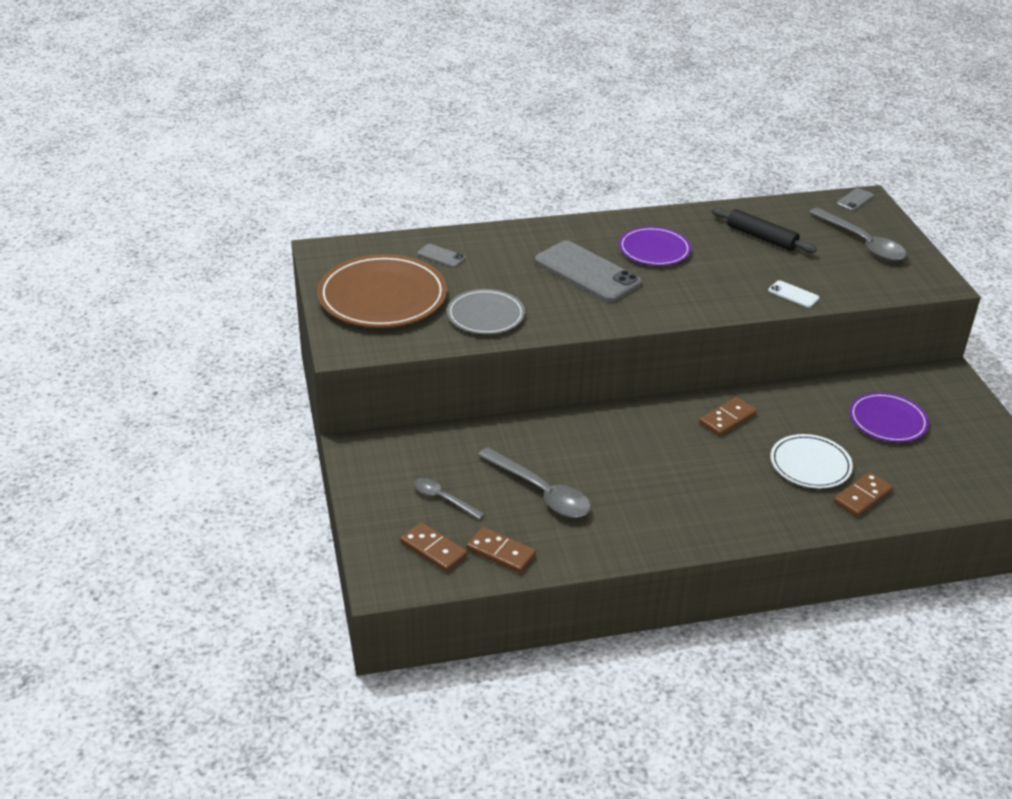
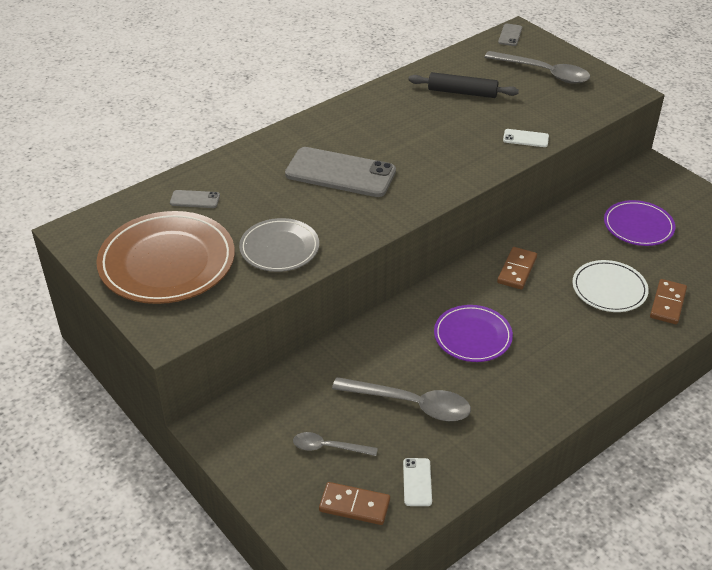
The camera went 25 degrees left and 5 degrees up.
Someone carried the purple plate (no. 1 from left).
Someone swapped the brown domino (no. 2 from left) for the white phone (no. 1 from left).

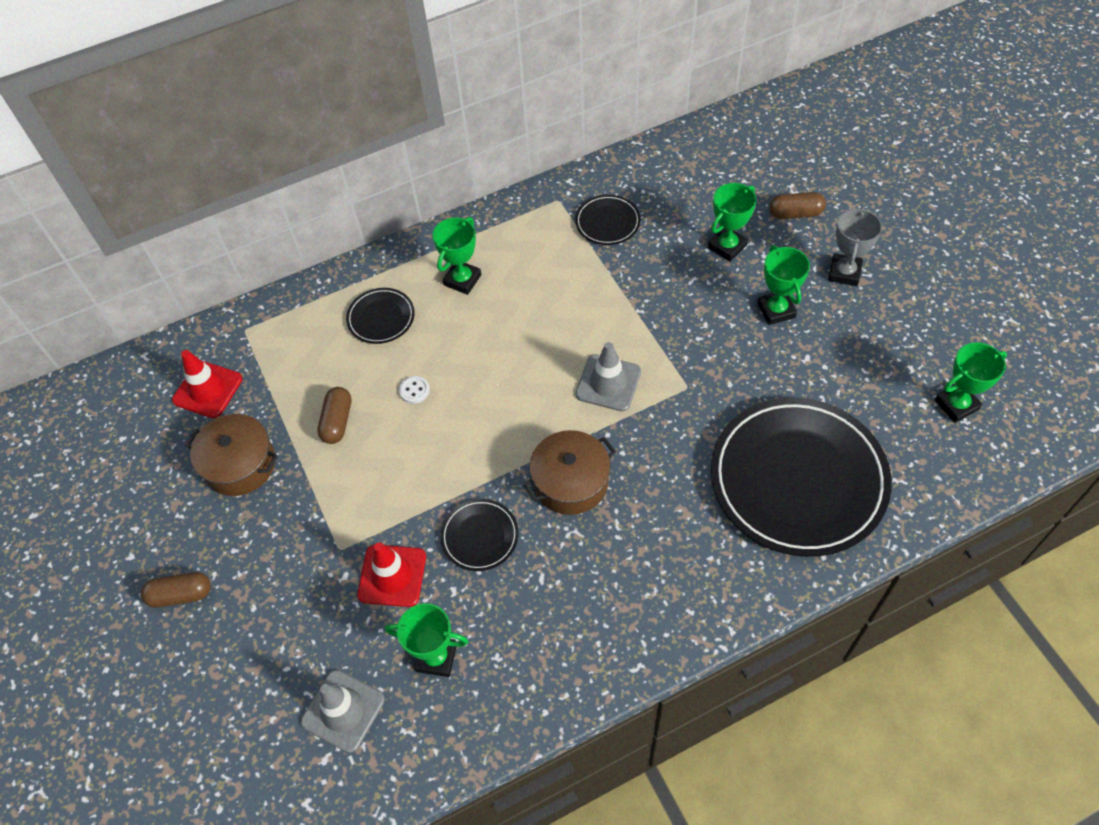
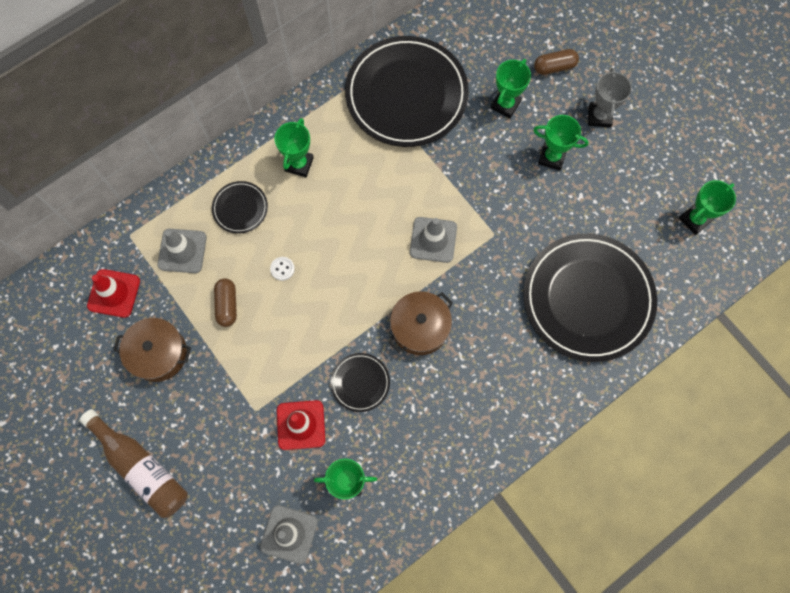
The camera went 15 degrees left and 15 degrees up.
Someone put down the grey traffic cone (no. 1 from left).
Someone swapped the brown capsule (no. 1 from left) for the brown bottle.
Someone rotated the green trophy (no. 4 from left) by 45 degrees counterclockwise.
Someone scaled the black plate (no. 3 from left) by 2.29.

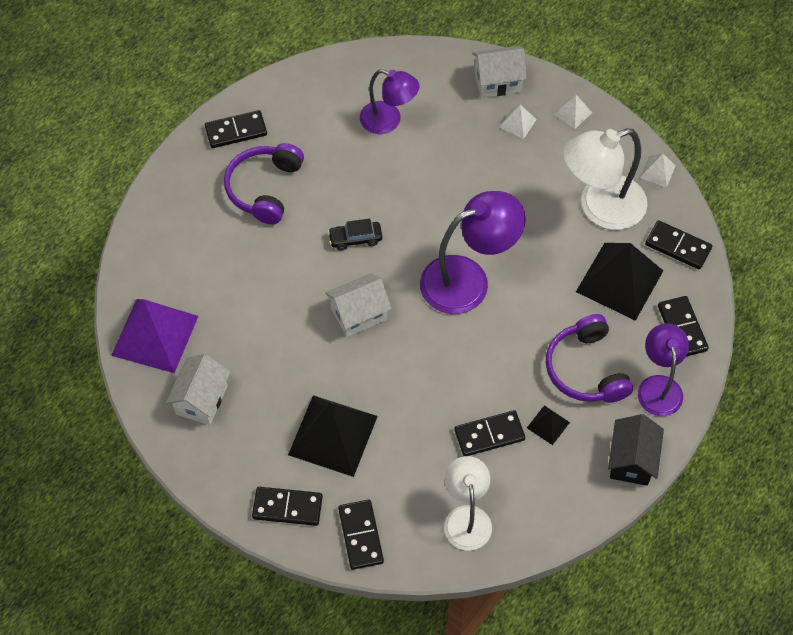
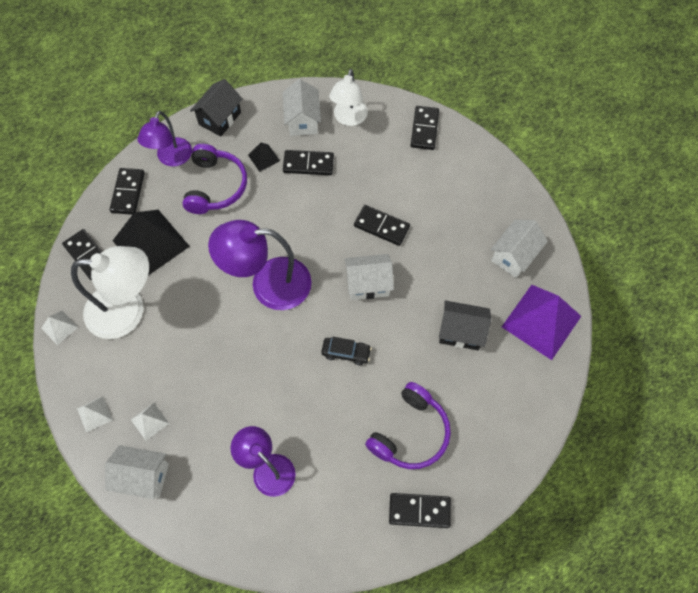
The camera went 160 degrees left and 5 degrees up.
Someone took away the black pyramid (no. 1 from left).
Someone put down the white house (no. 2 from left).
Someone put down the black house (no. 2 from left).
Someone carried the black domino (no. 2 from left in the first image).

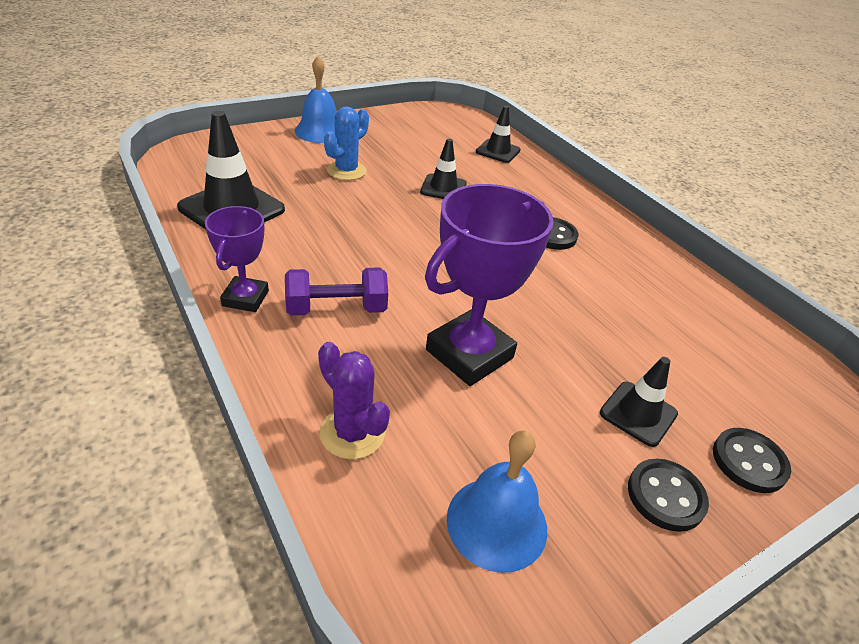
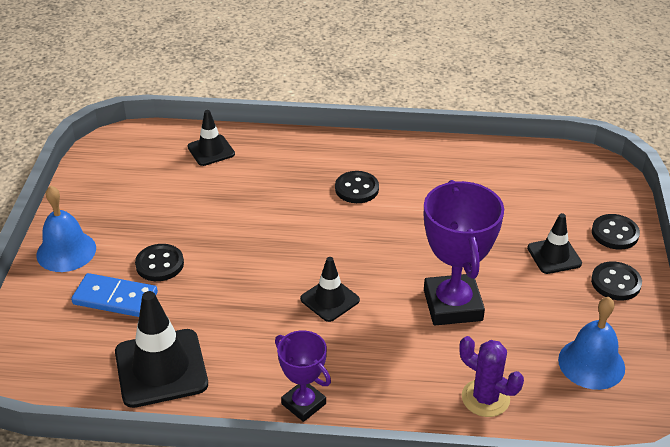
The camera went 50 degrees left and 0 degrees up.
Someone took away the purple dumbbell.
Someone put down the blue domino.
Someone carried the black traffic cone (no. 2 from left in the first image).
Someone swapped the blue cactus for the black button (no. 1 from left).
Someone rotated the purple cactus by 45 degrees clockwise.

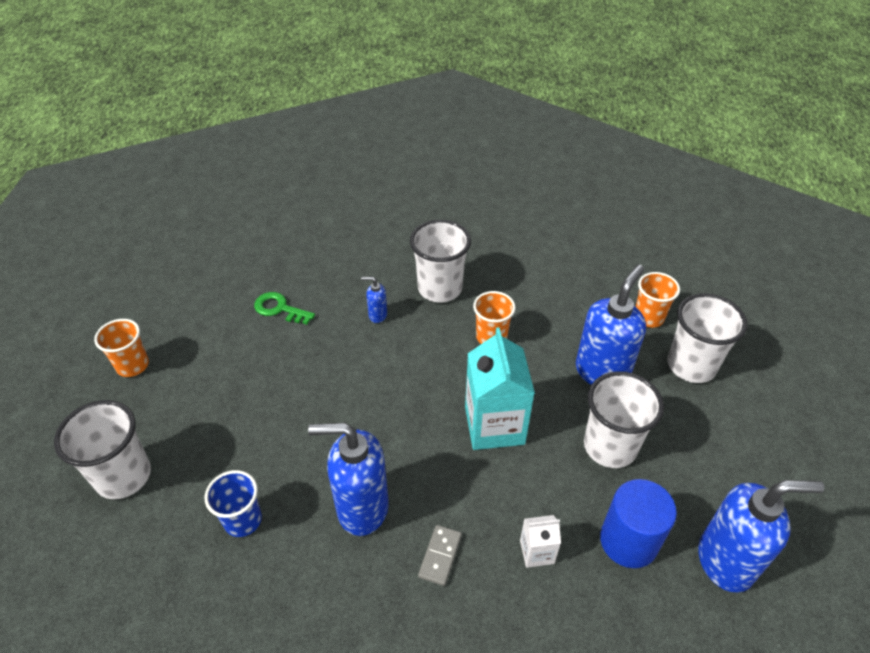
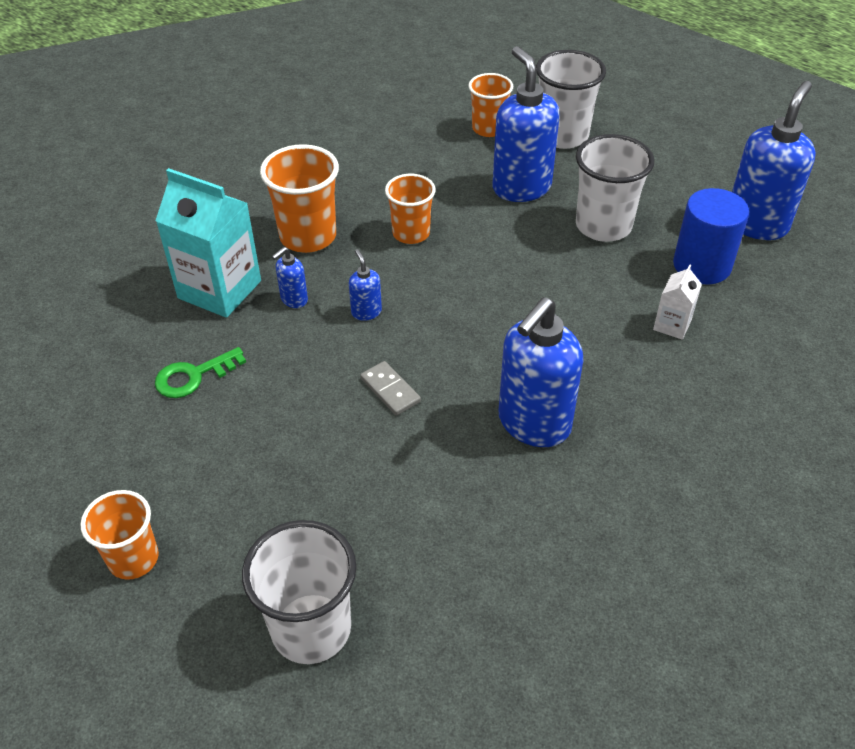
The camera went 55 degrees left and 0 degrees up.
Someone took away the blue cup.
Someone put down the blue soap dispenser (no. 2 from left).
Someone carried the grey domino.
Someone carried the turquoise carton.
Someone repainted the white cup (no. 2 from left), which became the orange cup (no. 2 from left).

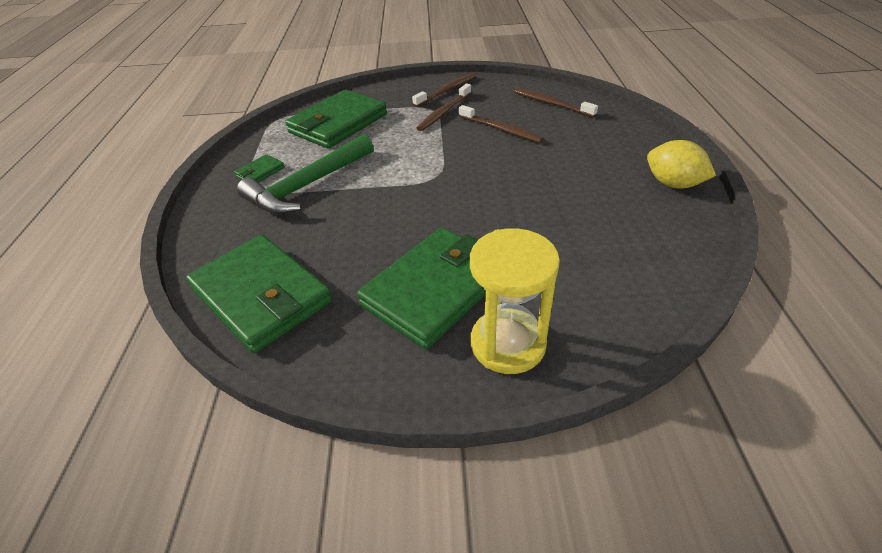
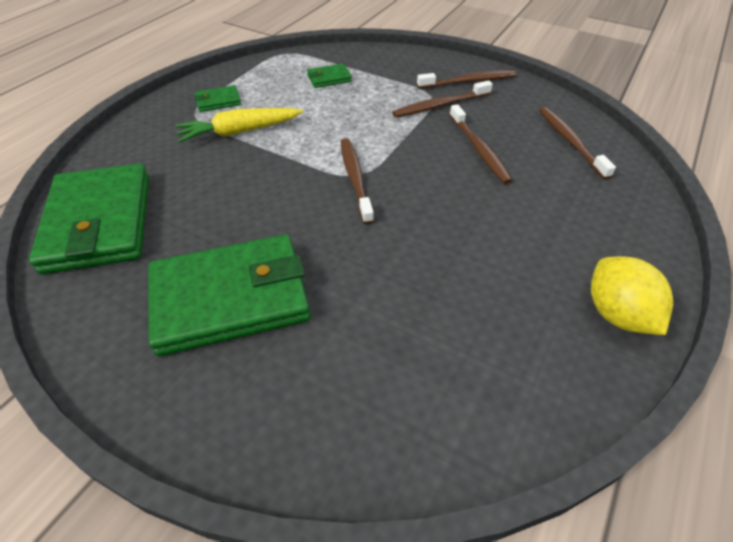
The camera went 30 degrees right and 5 degrees up.
Someone took away the yellow hourglass.
Someone put down the brown toothbrush (no. 1 from left).
Someone swapped the green hammer for the yellow carrot.
Someone scaled the green wallet (no. 3 from left in the first image) by 0.43.

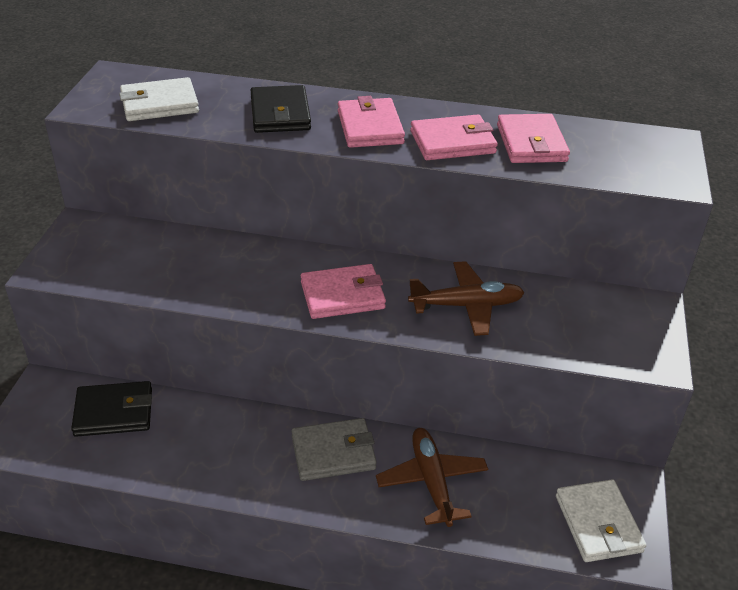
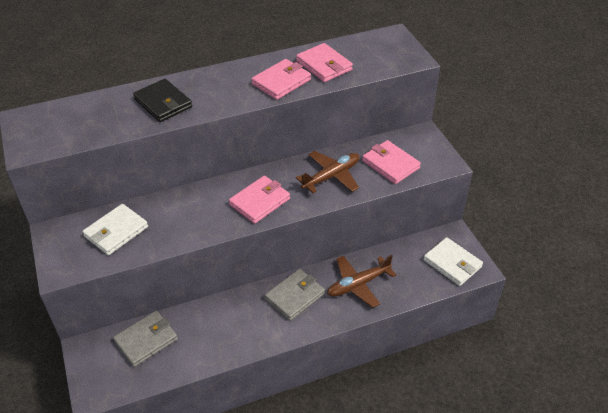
The camera went 30 degrees left and 5 degrees up.
Someone carried the white wallet (no. 1 from left).
Someone carried the pink wallet (no. 2 from left in the first image).
Someone repainted the black wallet (no. 1 from left), which became the grey wallet (no. 1 from left).
Someone rotated the brown plane (no. 1 from left in the first image) by 75 degrees counterclockwise.

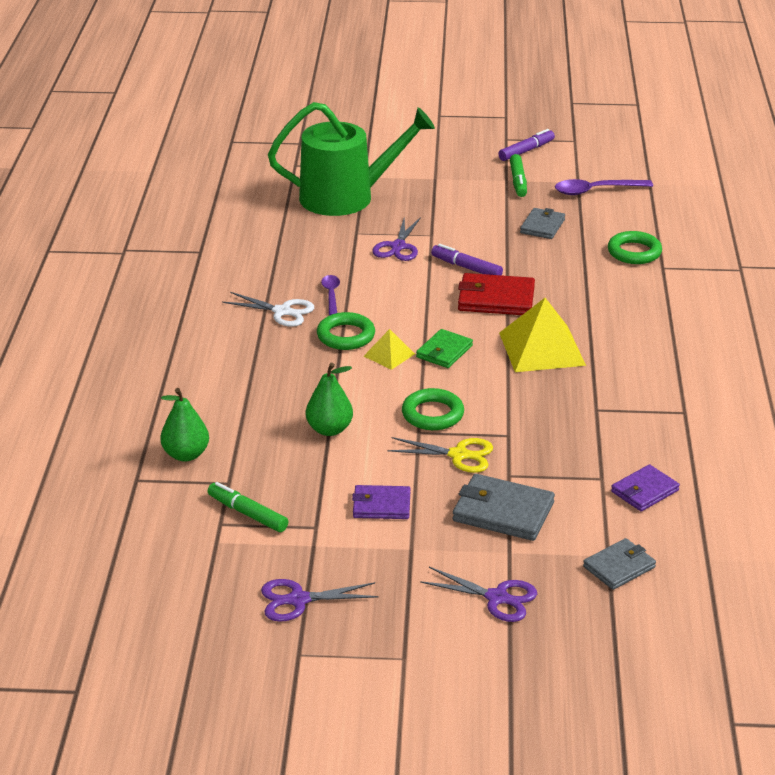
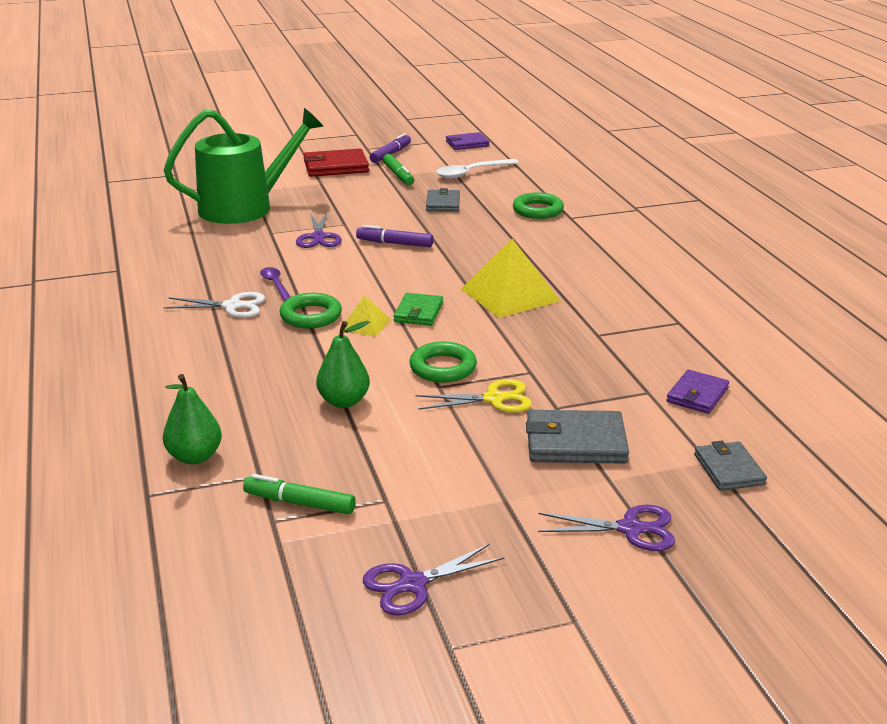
The camera went 20 degrees left and 5 degrees down.
Someone carried the purple wallet (no. 1 from left).
Someone carried the red wallet.
Someone repainted the purple spoon (no. 2 from left), which became the white spoon.
Someone rotated the grey wallet (no. 3 from left) by 45 degrees counterclockwise.

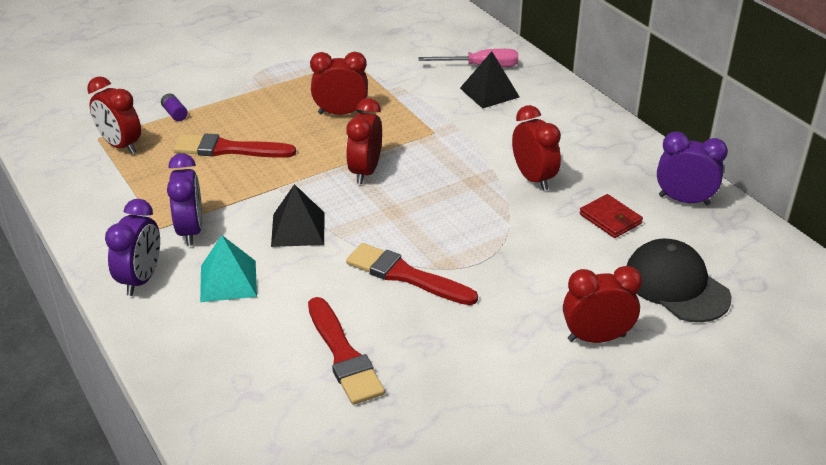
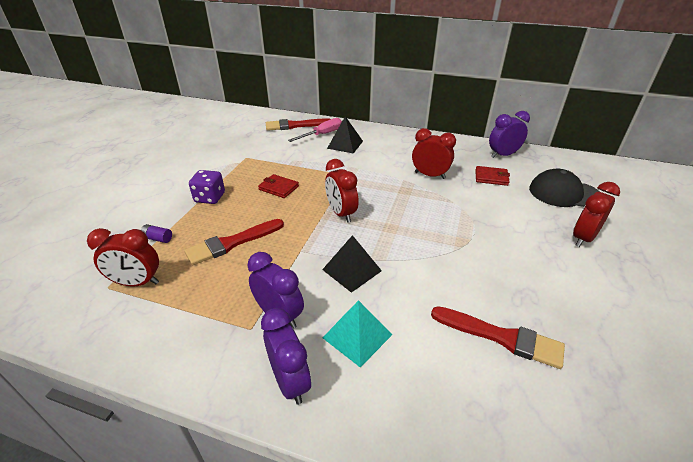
The camera went 40 degrees left and 0 degrees up.
Someone put down the purple dice.
Someone carried the red brush (no. 3 from left in the first image).
Someone swapped the red clock (no. 2 from left) for the red wallet (no. 1 from left).

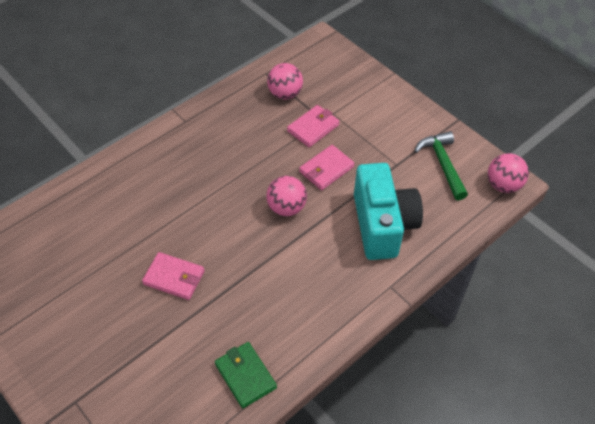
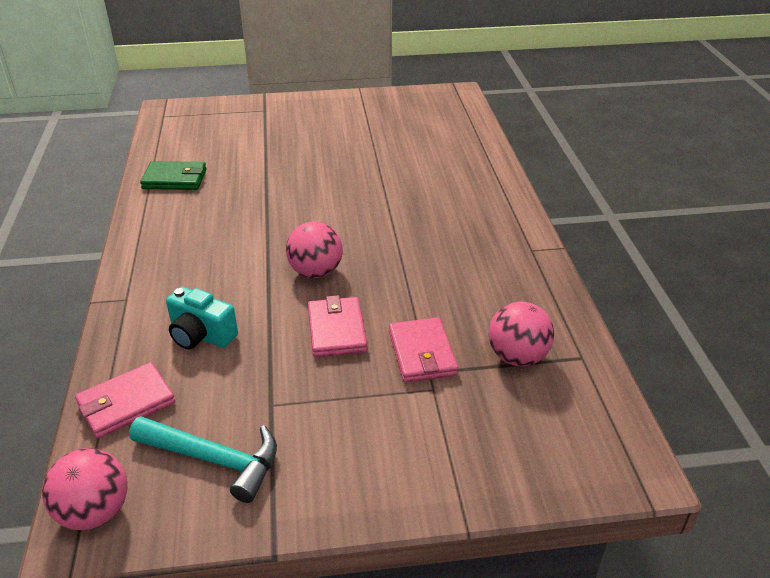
The camera went 125 degrees right and 15 degrees down.
Someone carried the pink wallet (no. 1 from left).
Someone repainted the green hammer, which became the turquoise hammer.
Someone scaled the turquoise camera by 0.53.

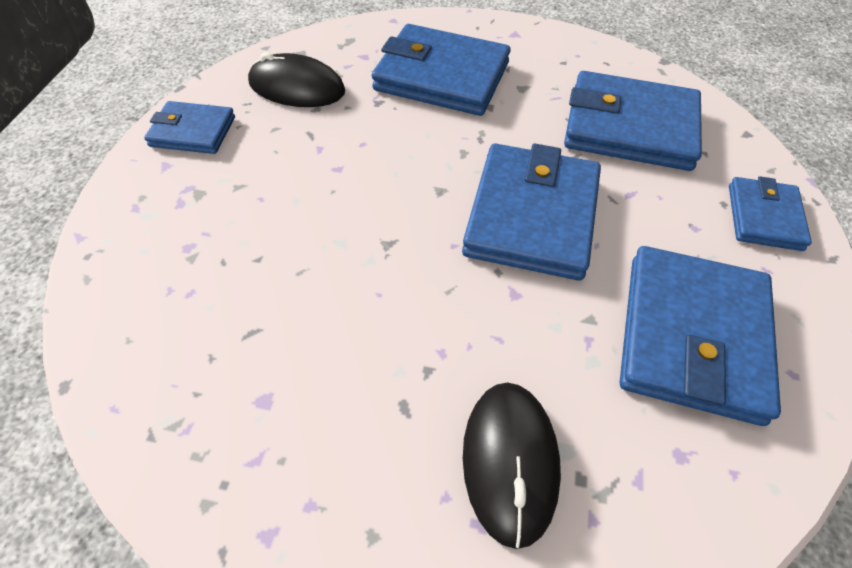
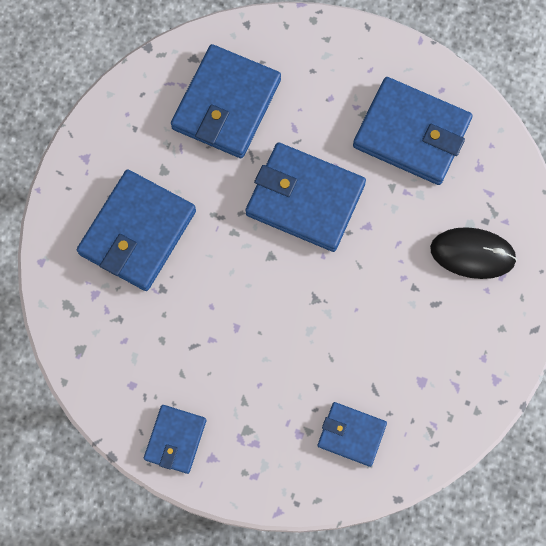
The camera went 80 degrees left and 20 degrees up.
Someone took away the black mouse (no. 1 from left).
Someone carried the blue wallet (no. 6 from left in the first image).

